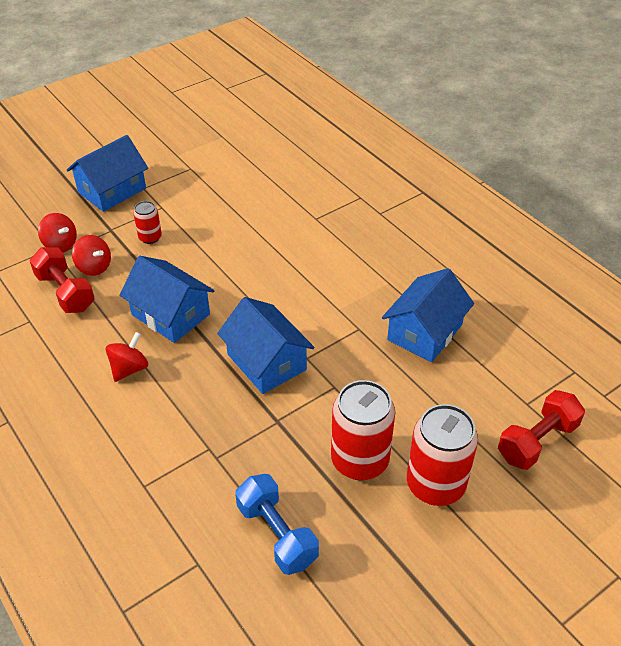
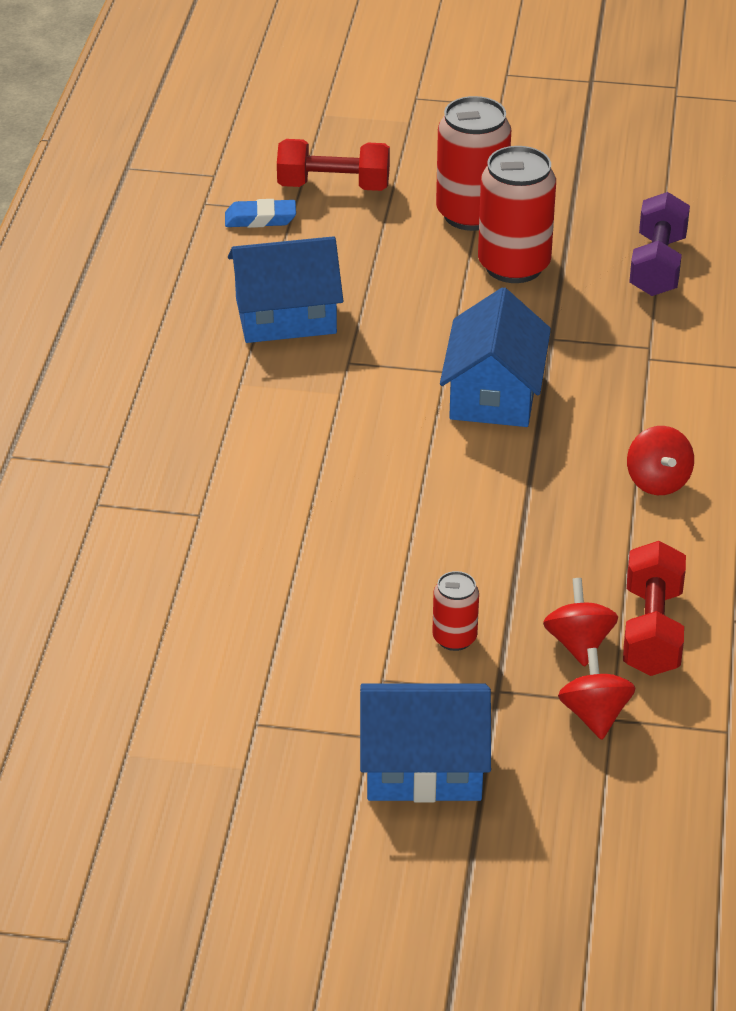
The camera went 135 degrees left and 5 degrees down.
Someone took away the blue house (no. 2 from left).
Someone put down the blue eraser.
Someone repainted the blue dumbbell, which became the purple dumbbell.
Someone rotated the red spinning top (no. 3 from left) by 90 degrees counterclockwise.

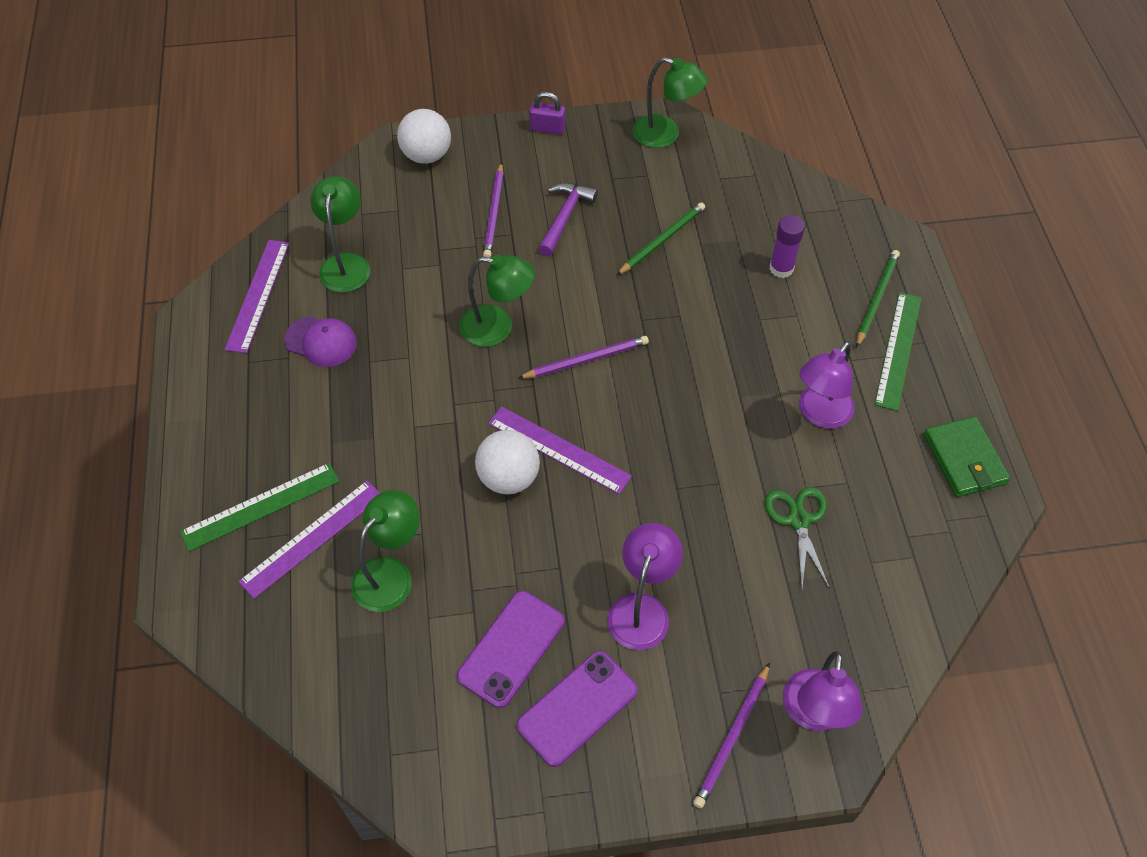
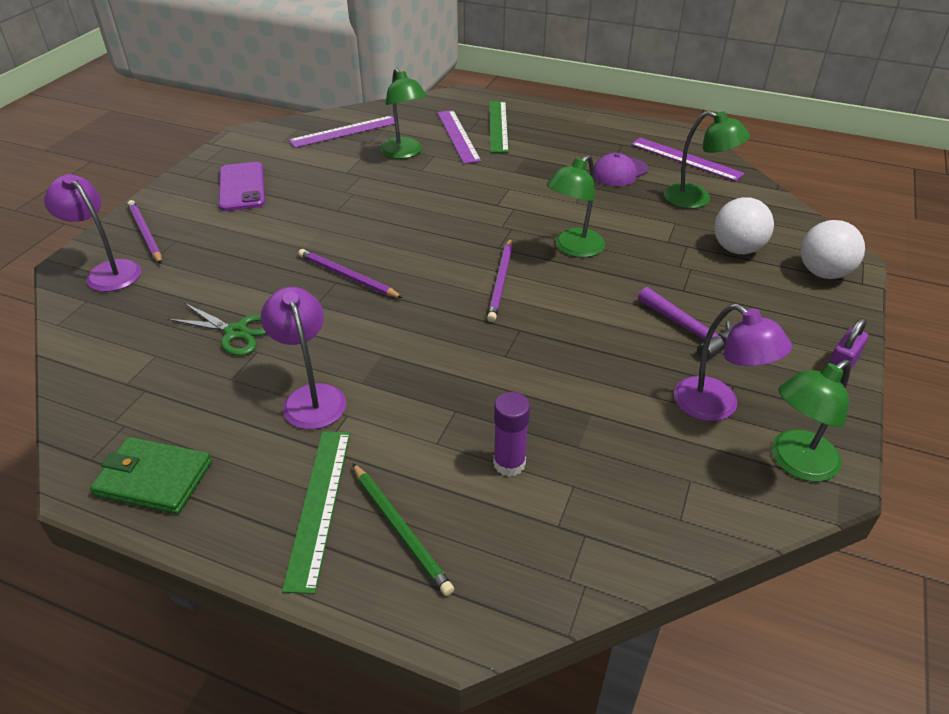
The camera went 120 degrees right and 15 degrees down.
Someone took away the purple phone (no. 1 from left).
Someone took away the green pencil (no. 1 from left).
Someone carried the white ball (no. 2 from left in the first image).
Someone carried the purple pencil (no. 1 from left in the first image).
Someone carried the purple ruler (no. 3 from left in the first image).
Someone carried the purple lamp (no. 1 from left in the first image).
Someone rotated the green ruler (no. 2 from left in the first image) by 45 degrees clockwise.

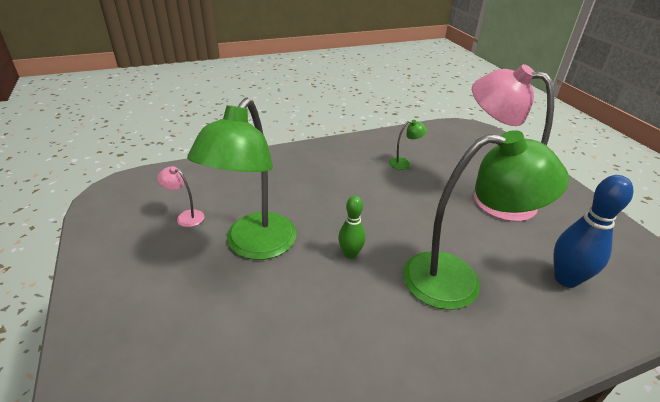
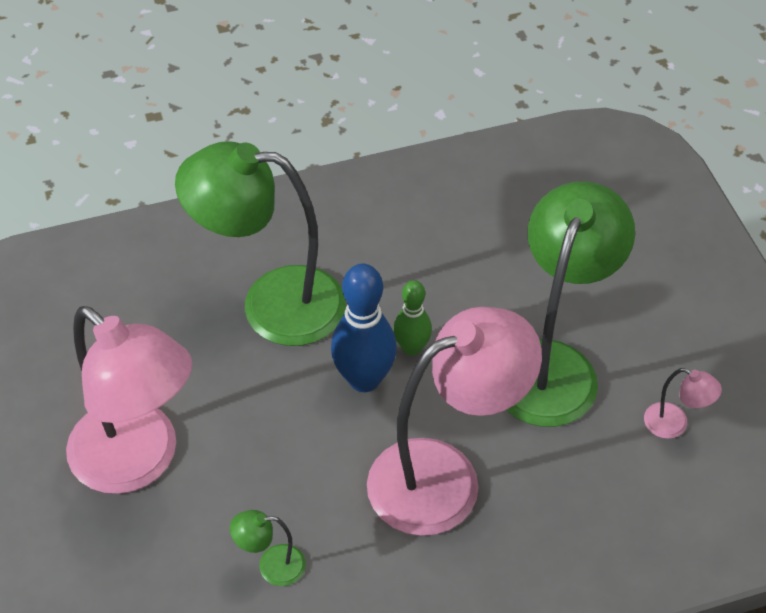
The camera went 175 degrees left and 15 degrees up.
Someone put down the pink lamp (no. 2 from left).
Someone carried the blue bowling pin.

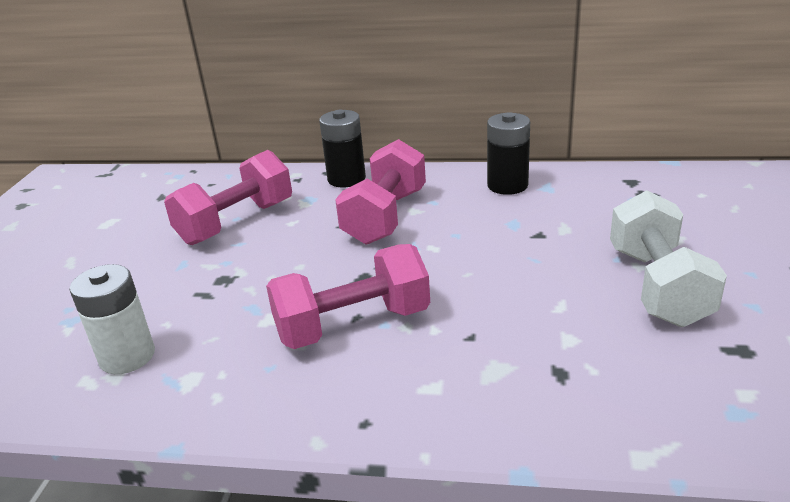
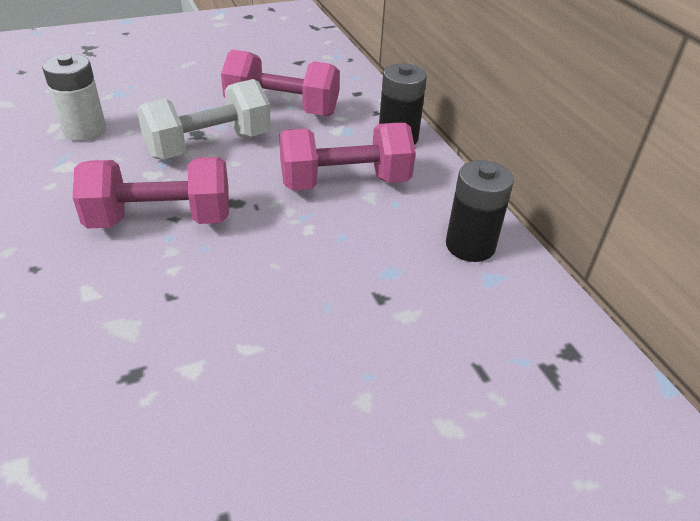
The camera went 55 degrees right and 10 degrees up.
Someone carried the white dumbbell.
Someone rotated the pink dumbbell (no. 2 from left in the first image) by 45 degrees counterclockwise.

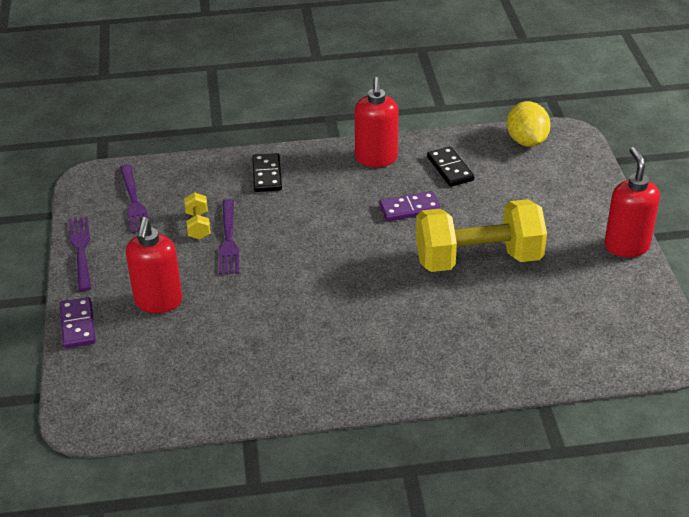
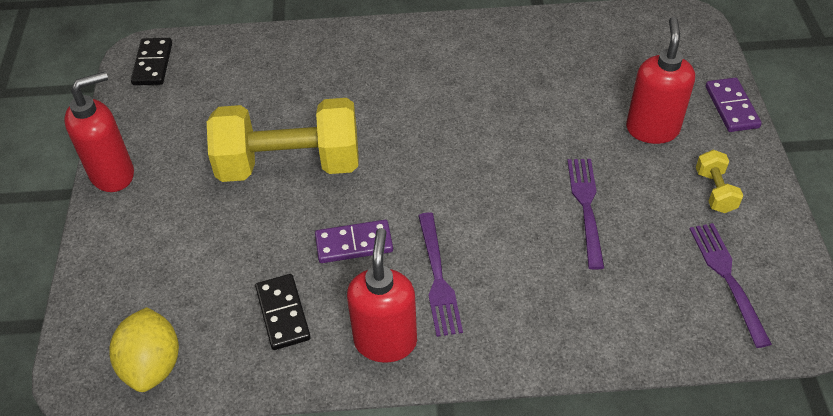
The camera went 175 degrees left and 10 degrees up.
Someone carried the purple fork (no. 1 from left).
Someone carried the yellow dumbbell (no. 1 from left in the first image).
Someone carried the black domino (no. 1 from left).
Someone rotated the red soap dispenser (no. 3 from left in the first image) by 120 degrees counterclockwise.

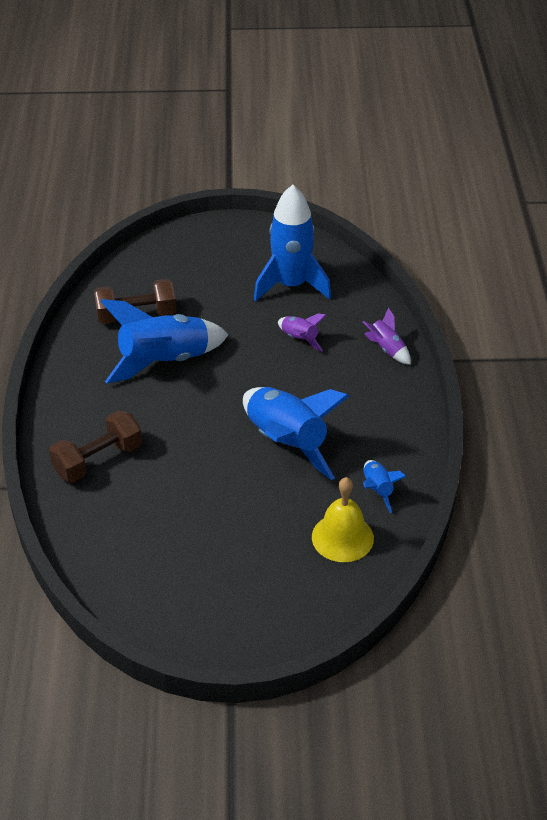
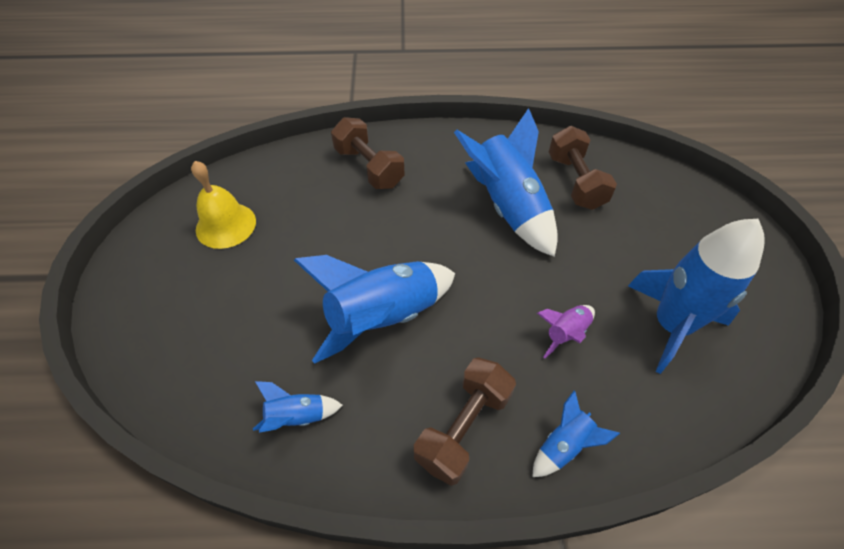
The camera went 90 degrees right and 10 degrees up.
Someone put down the brown dumbbell (no. 2 from left).
Someone carried the yellow bell.
Someone repainted the purple rocket (no. 2 from left), which became the blue rocket (no. 4 from left).

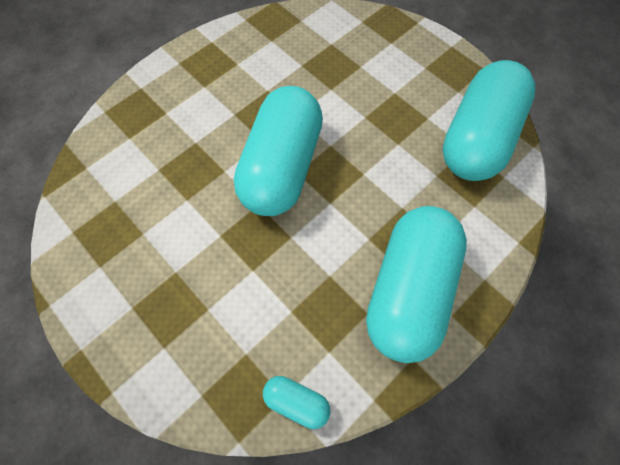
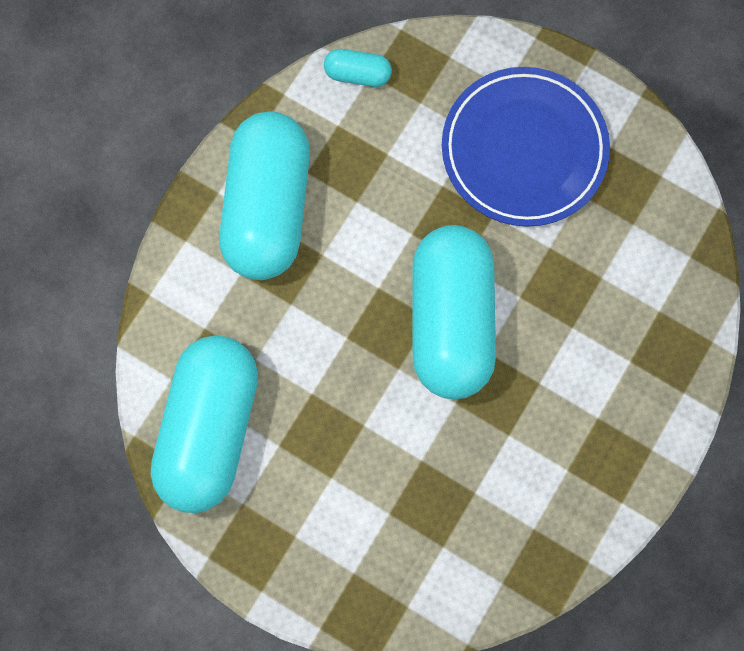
The camera went 165 degrees right and 10 degrees up.
Someone put down the blue plate.

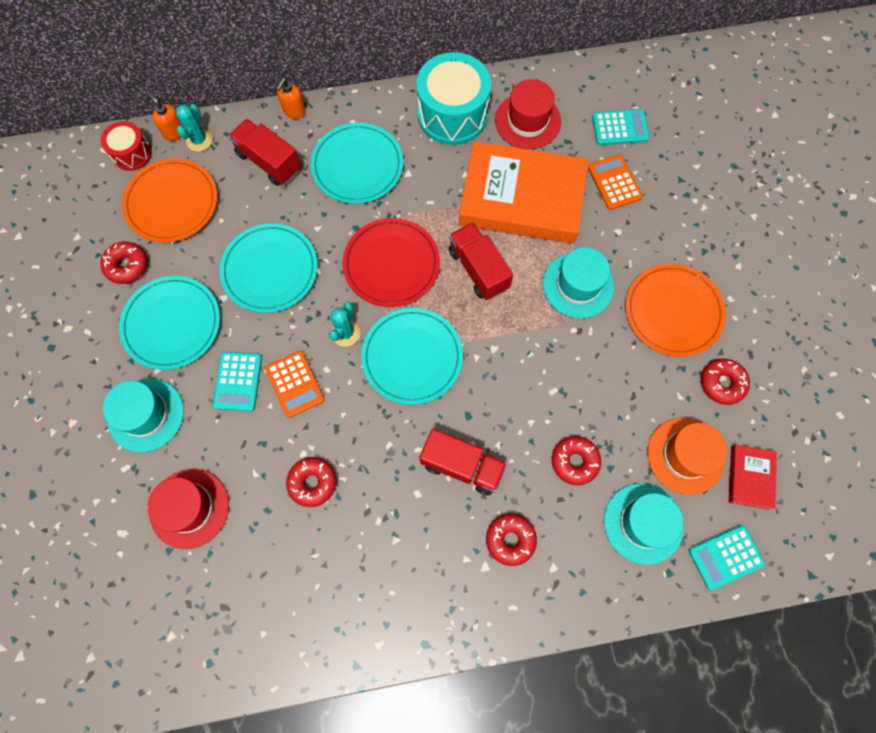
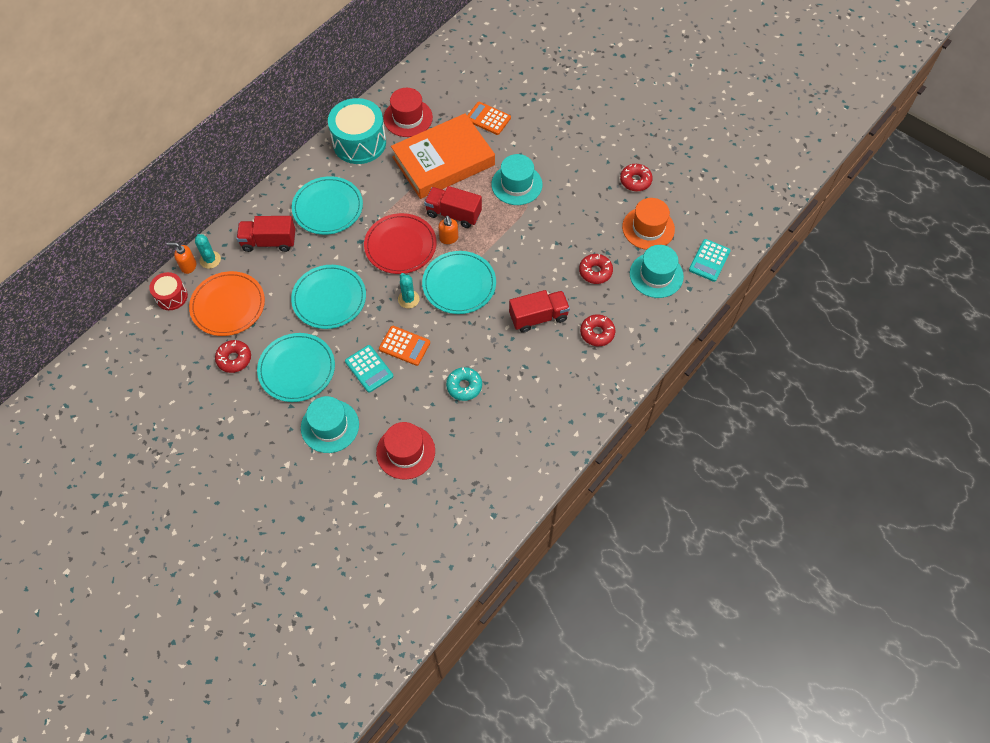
The camera went 40 degrees left and 10 degrees down.
Someone took away the turquoise calculator (no. 2 from left).
Someone took away the orange plate (no. 2 from left).
Someone took away the red book.
Someone carried the orange soap dispenser (no. 2 from left).
Someone repainted the red donut (no. 2 from left), which became the turquoise donut.

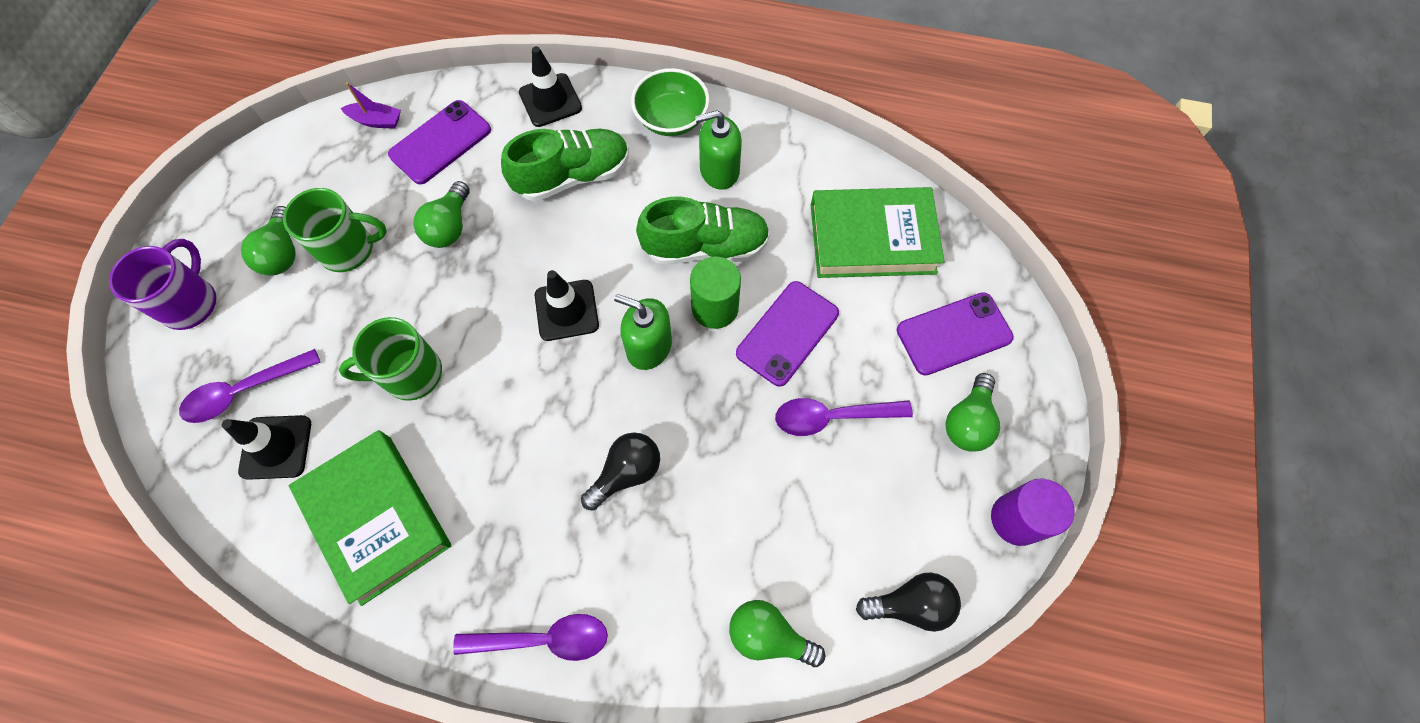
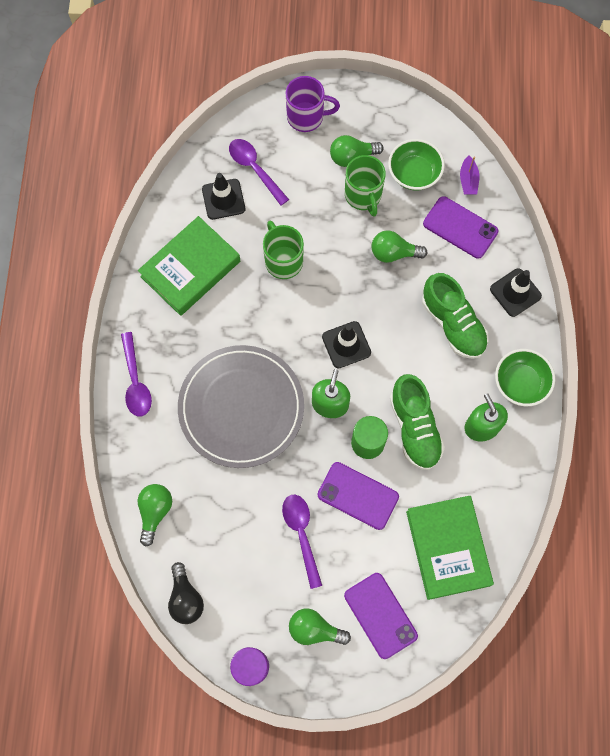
The camera went 80 degrees right and 5 degrees up.
Someone put down the green bowl (no. 1 from left).
Someone swapped the black light bulb (no. 1 from left) for the grey plate.

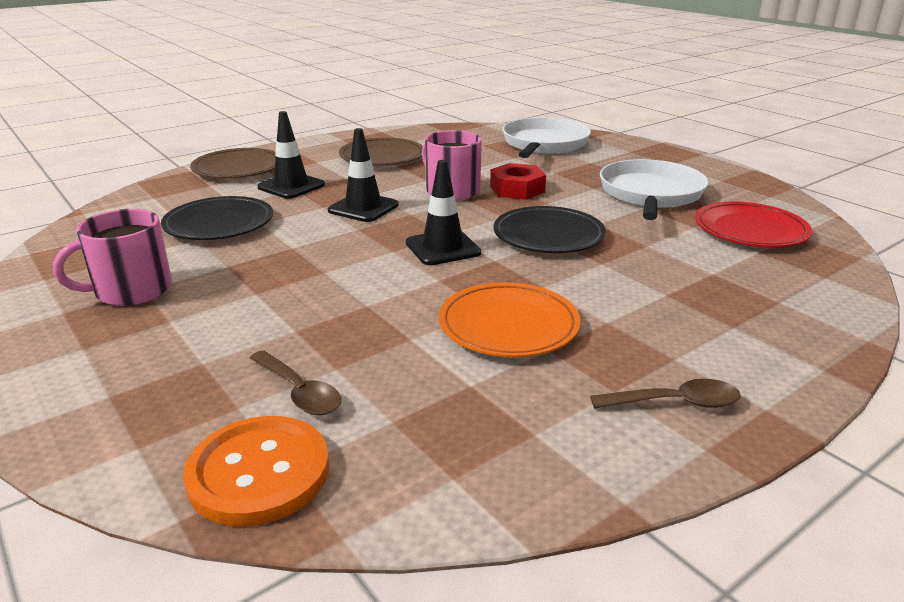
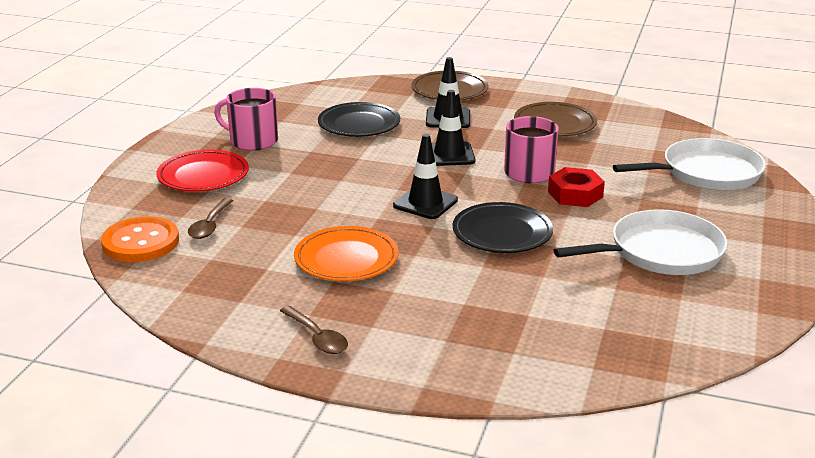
The camera went 55 degrees right and 0 degrees up.
Someone carried the red plate.

